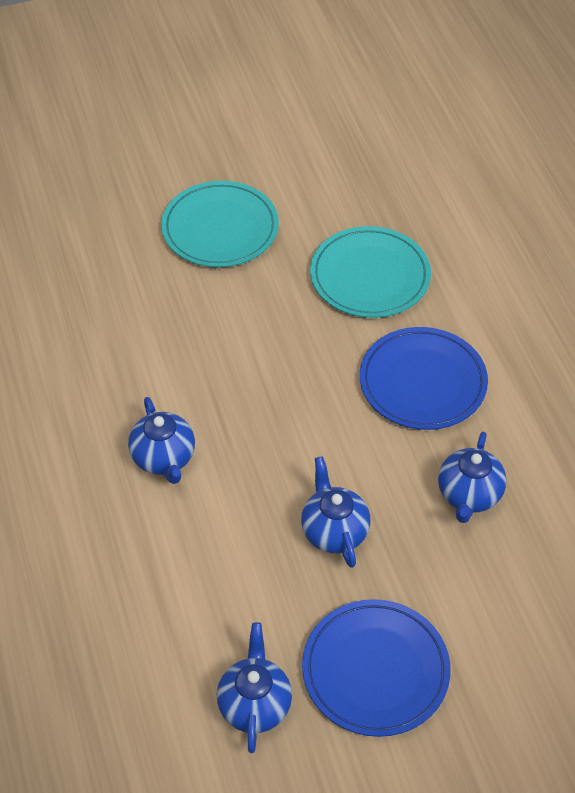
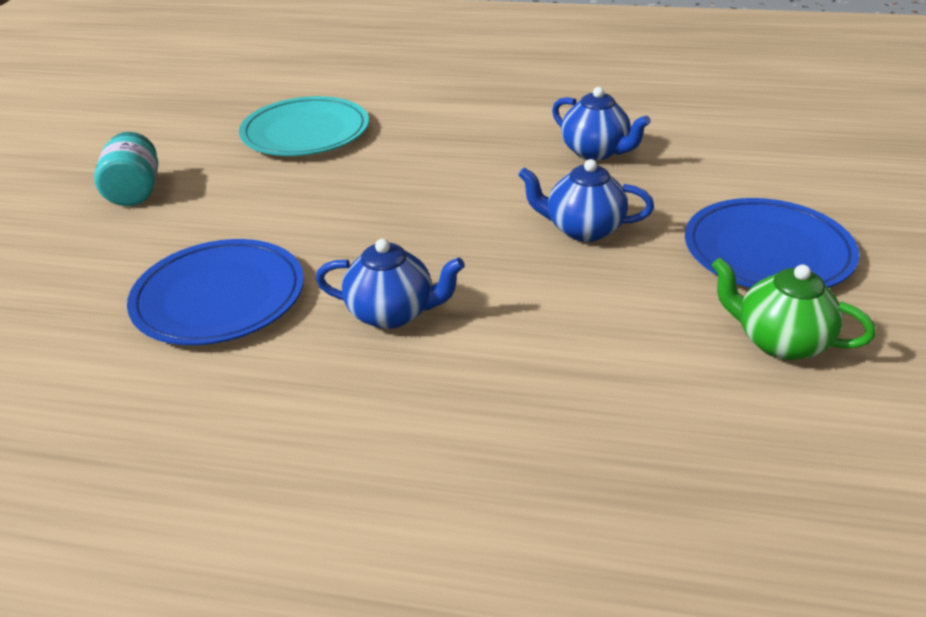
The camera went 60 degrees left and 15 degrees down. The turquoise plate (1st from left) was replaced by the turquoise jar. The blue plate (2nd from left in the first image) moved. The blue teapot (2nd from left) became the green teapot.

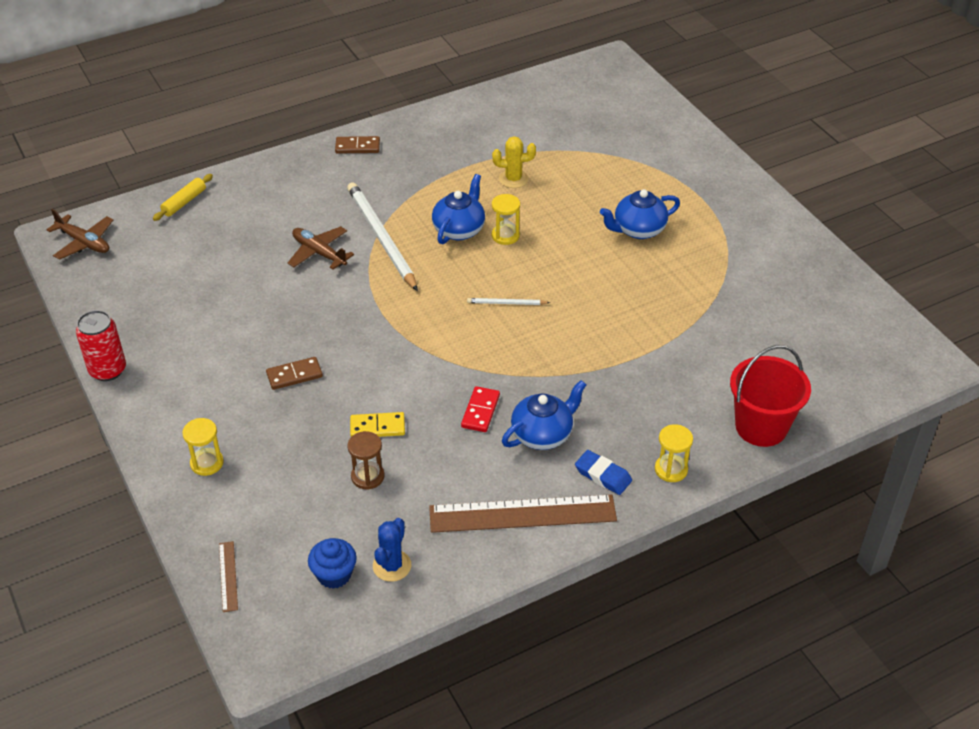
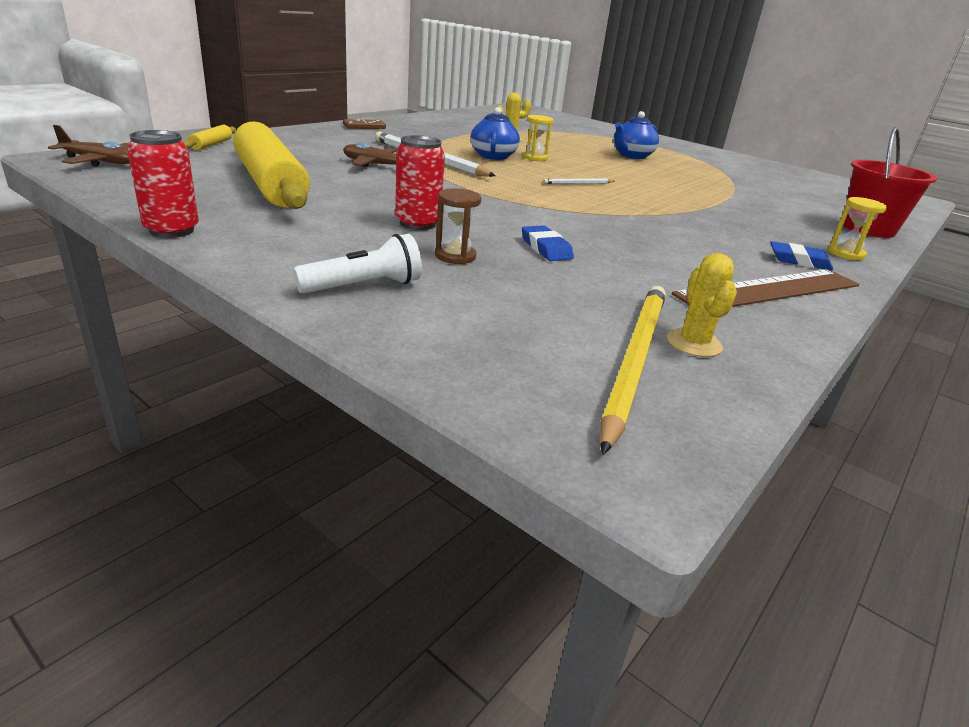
The camera went 25 degrees left and 15 degrees down. The yellow rolling pin (2nd from left) appeared. The yellow hourglass (1st from left) was replaced by the white flashlight. The brown domino (1st from left) was replaced by the red can (2nd from left). The brown hourglass moved. The yellow domino was replaced by the blue eraser (1st from left). The blue cupcake was replaced by the yellow pencil. The blue cactus became the yellow cactus (2nd from left). The brown ruler (1st from left) disappeared. The red domino disappeared. The blue teapot (2nd from left) disappeared.

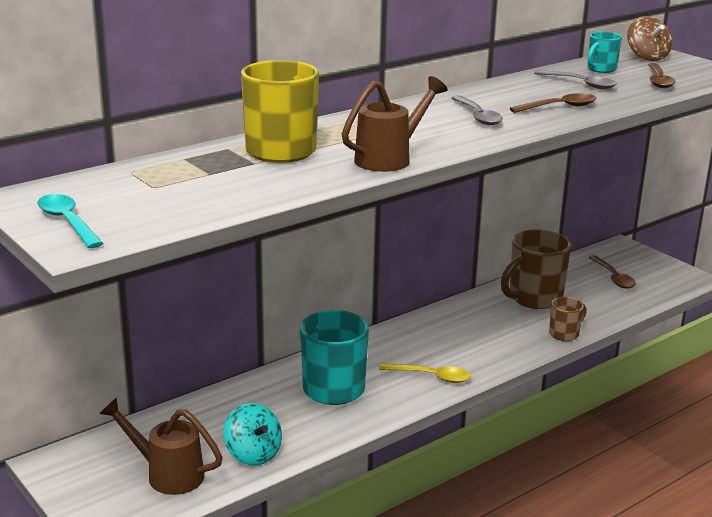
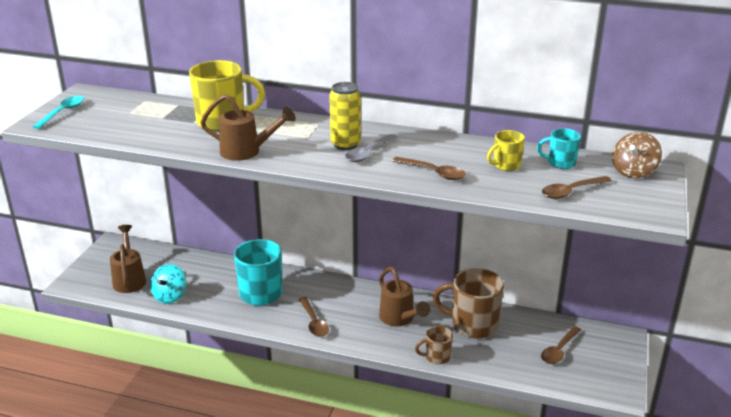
The camera went 55 degrees right and 5 degrees up. The yellow spoon became the brown spoon (1st from left). The yellow can appeared. The brown watering can (3rd from left) appeared. The brown mug (2nd from left in the first image) turned 150 degrees clockwise. The grey spoon (2nd from left) was replaced by the yellow mug (2nd from left).

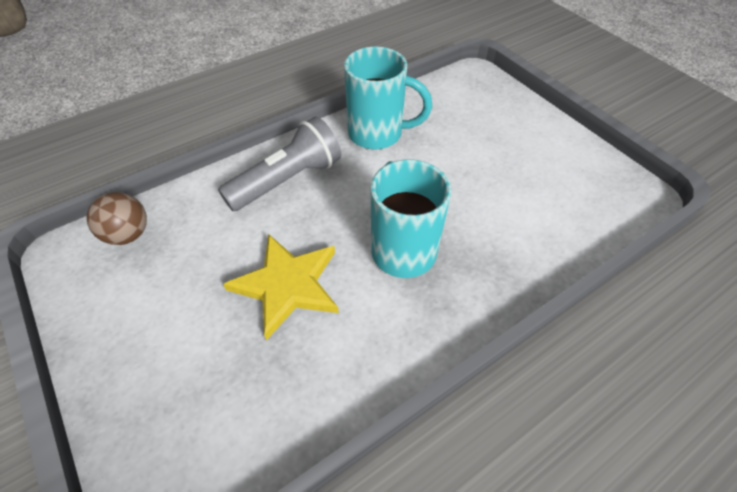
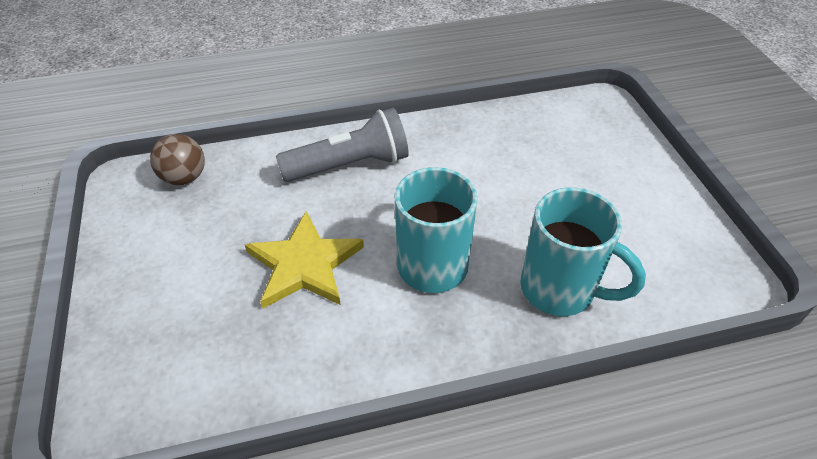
The camera went 20 degrees right and 5 degrees down. The turquoise mug (1st from left in the first image) moved.

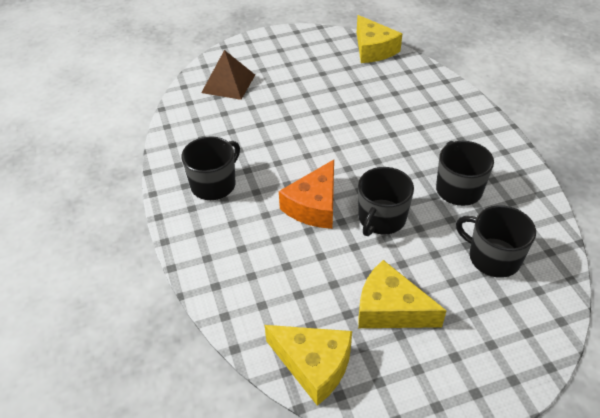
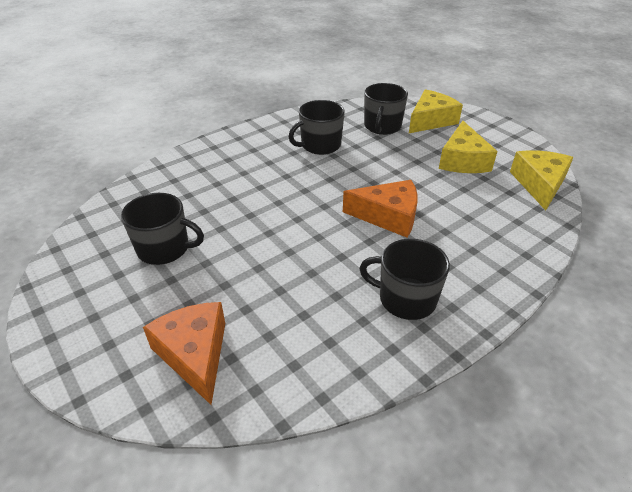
The camera went 110 degrees left and 5 degrees down. The black mug (2nd from left in the first image) moved. The brown pyramid was replaced by the orange cheese (1st from left). The yellow cheese (2nd from left in the first image) moved.

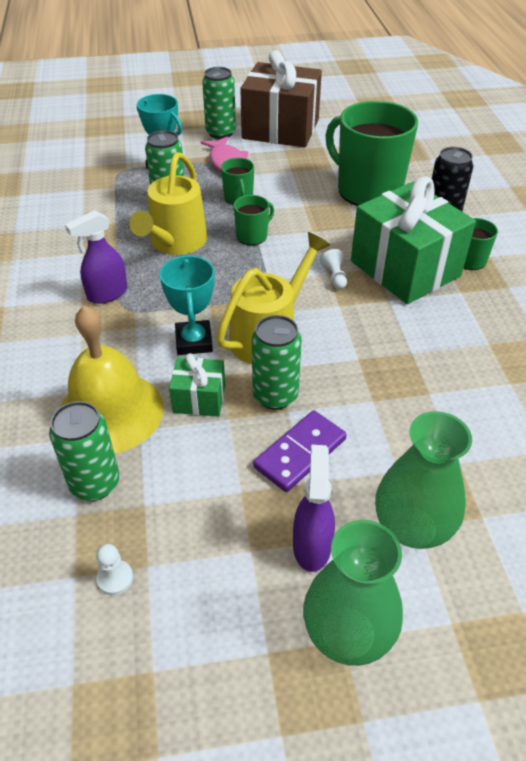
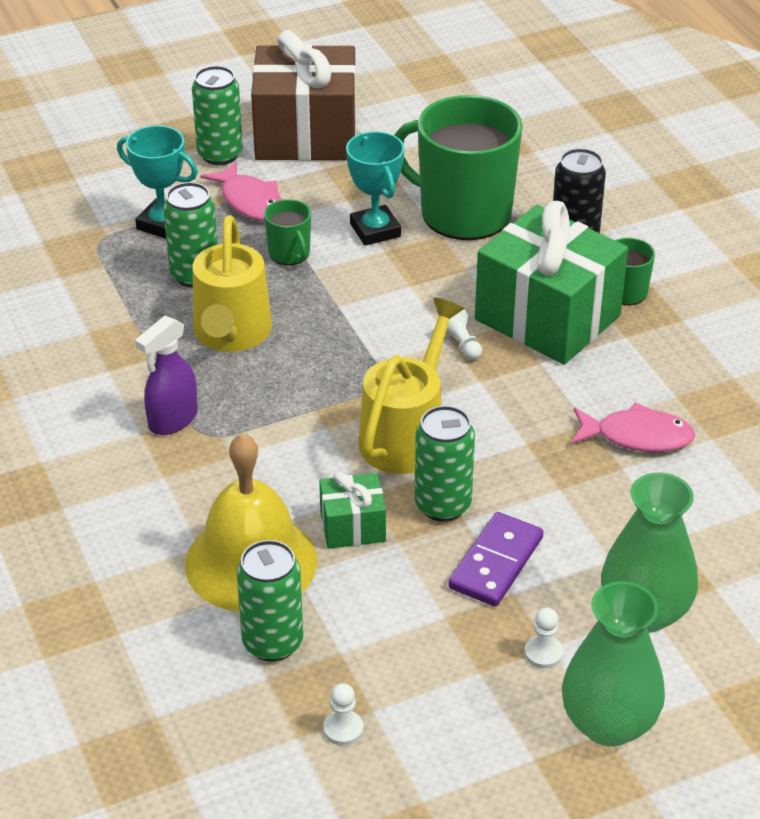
The camera went 15 degrees left and 5 degrees down. The turquoise trophy (2nd from left) moved. The purple spray bottle (2nd from left) was replaced by the white pawn (3rd from left). The pink fish (2nd from left) appeared. The green mug (2nd from left) disappeared.

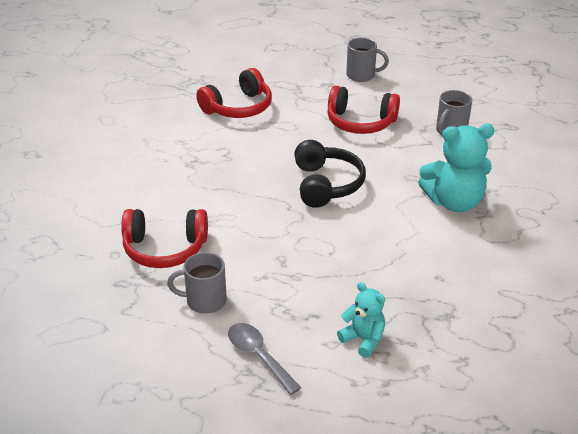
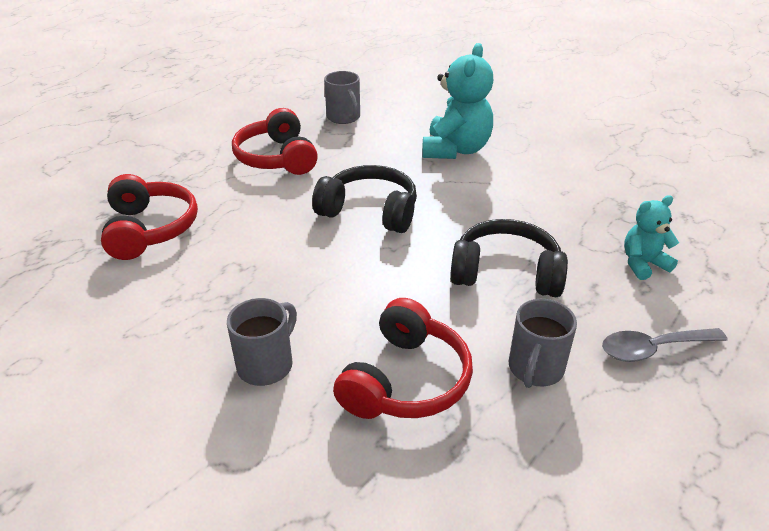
The camera went 65 degrees left and 0 degrees up. The grey mug (2nd from left in the first image) moved. The red headphones (3rd from left in the first image) turned 120 degrees clockwise. The black headphones (2nd from left) appeared.

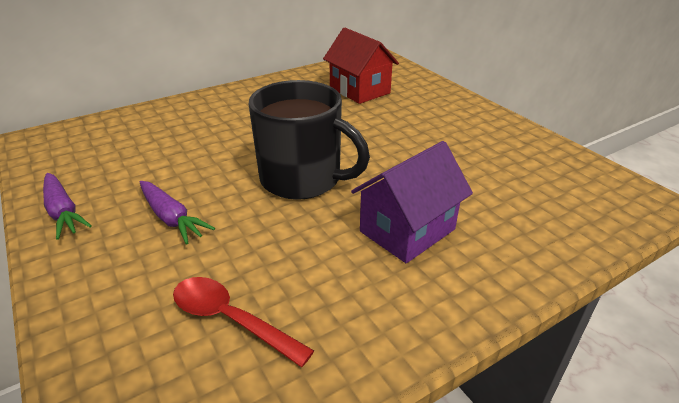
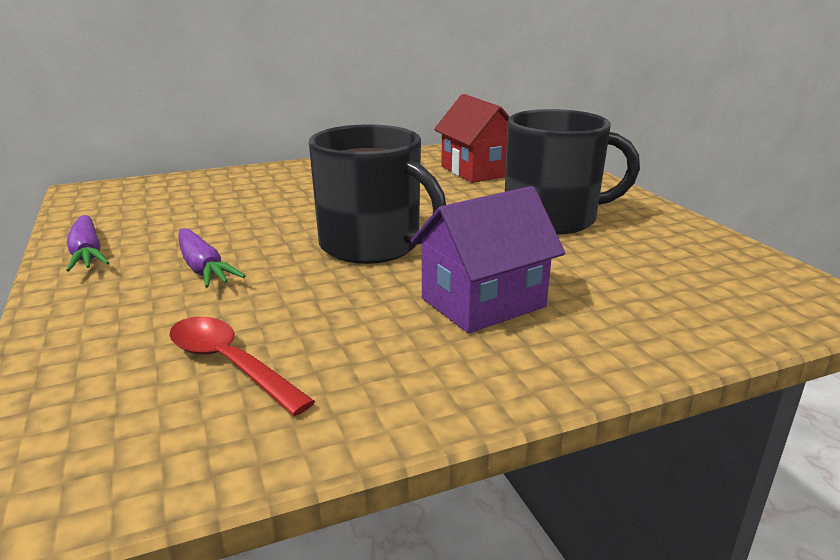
The camera went 10 degrees right and 10 degrees down. The black mug (2nd from left) appeared.

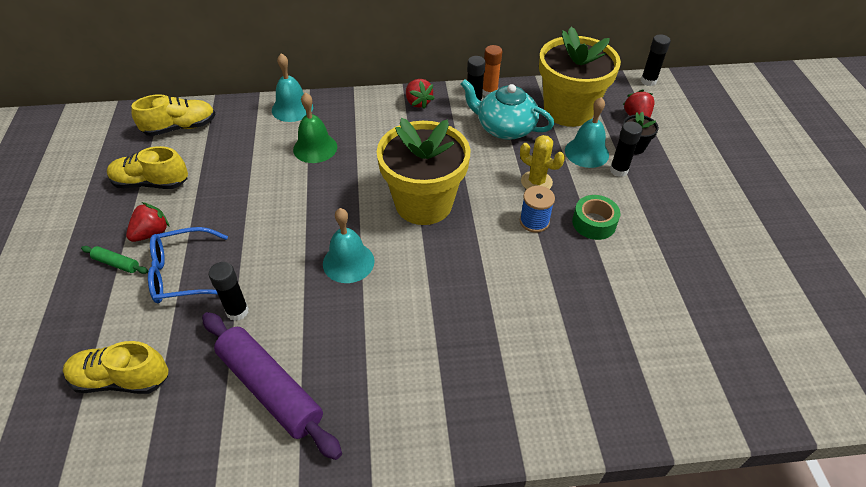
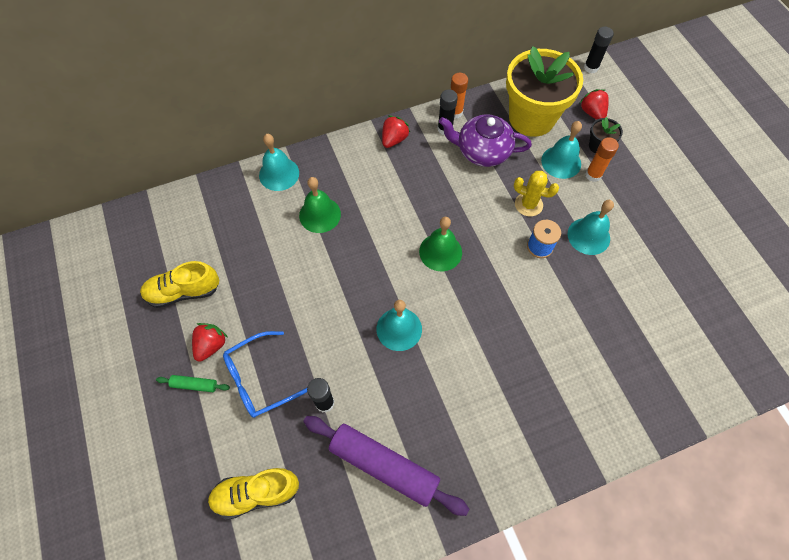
The camera went 15 degrees left and 15 degrees up. The red strawberry (2nd from left) turned 105 degrees counterclockwise. The yellow flower pot (1st from left) was replaced by the green bell (2nd from left). The turquoise teapot became the purple teapot. The green tape was replaced by the turquoise bell (4th from left). The black glue stick (3rd from left) became the orange glue stick (2nd from left). The yellow shoe (3rd from left) disappeared.

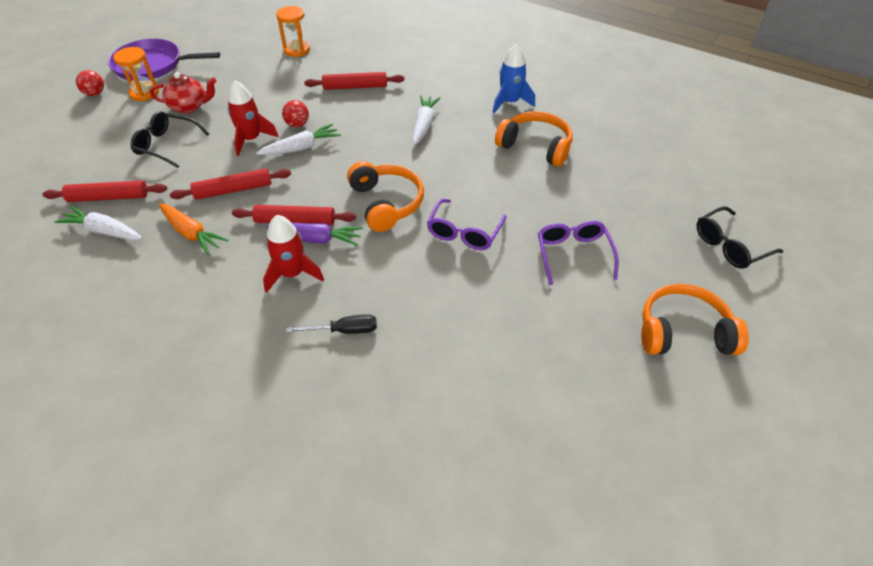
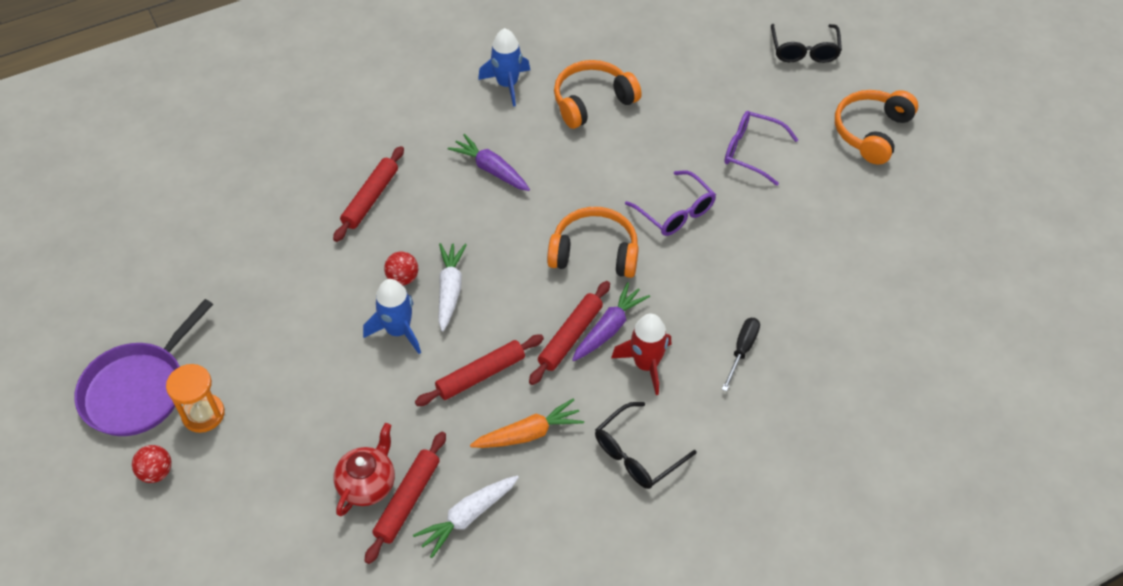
The camera went 60 degrees left and 5 degrees up. The red teapot moved. The red rocket (1st from left) became the blue rocket (1st from left). The red rolling pin (2nd from left in the first image) turned 45 degrees clockwise. The white carrot (3rd from left) became the purple carrot (1st from left). The black glasses (1st from left) moved. The orange hourglass (2nd from left) disappeared.

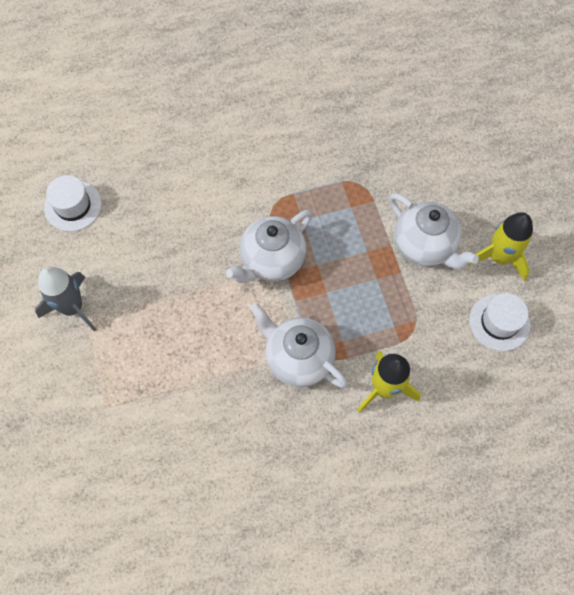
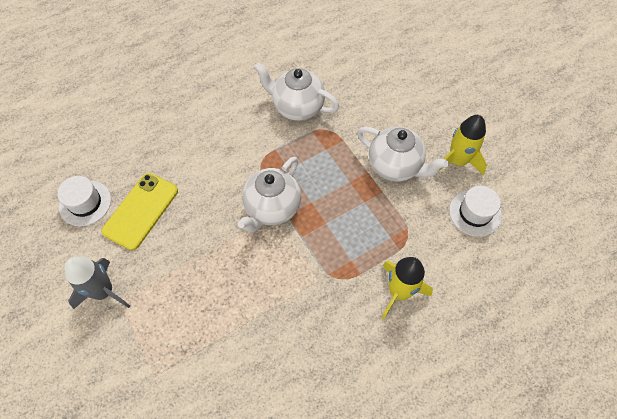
The camera went 15 degrees left and 5 degrees down. The yellow phone appeared. The white teapot (2nd from left) moved.

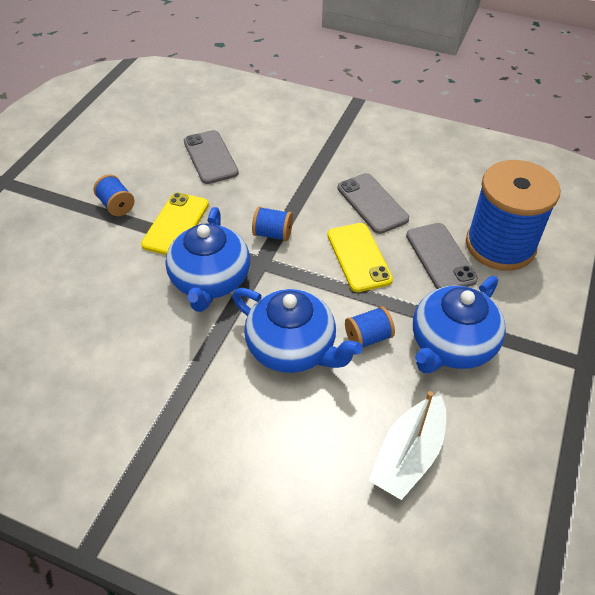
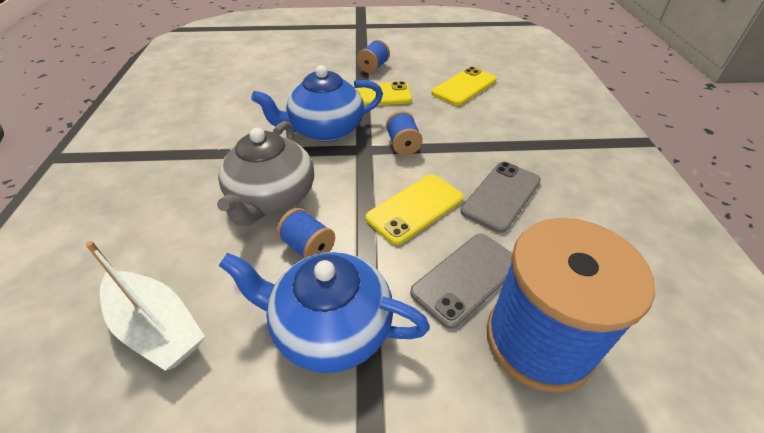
The camera went 65 degrees right and 5 degrees down. The white boat turned 150 degrees counterclockwise. The blue teapot (2nd from left) became the grey teapot. The grey phone (1st from left) became the yellow phone (3rd from left).

